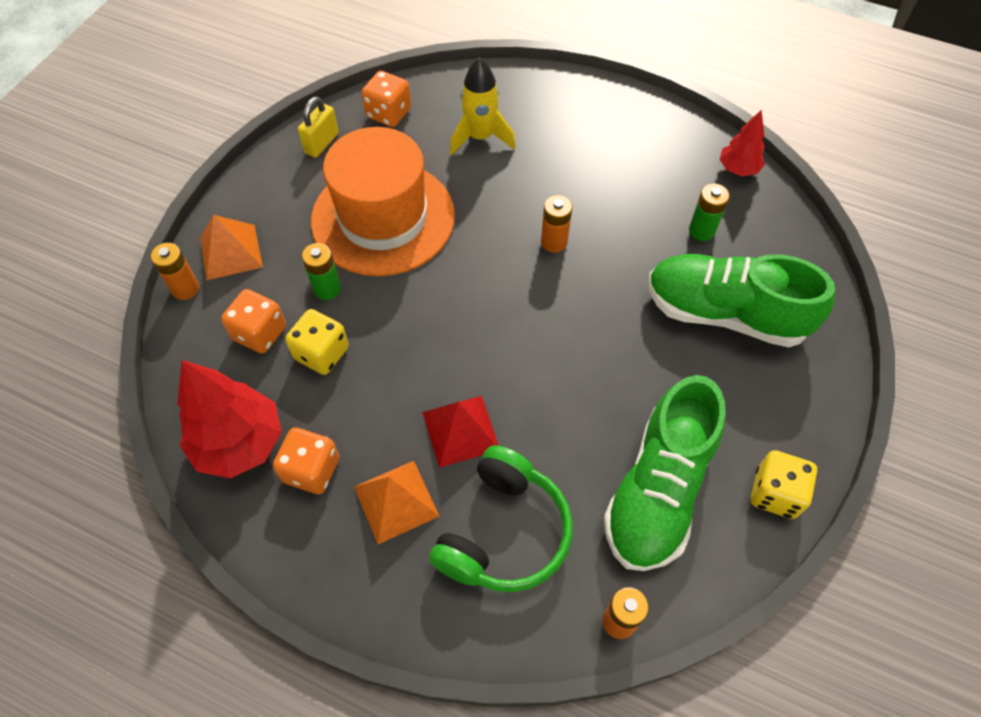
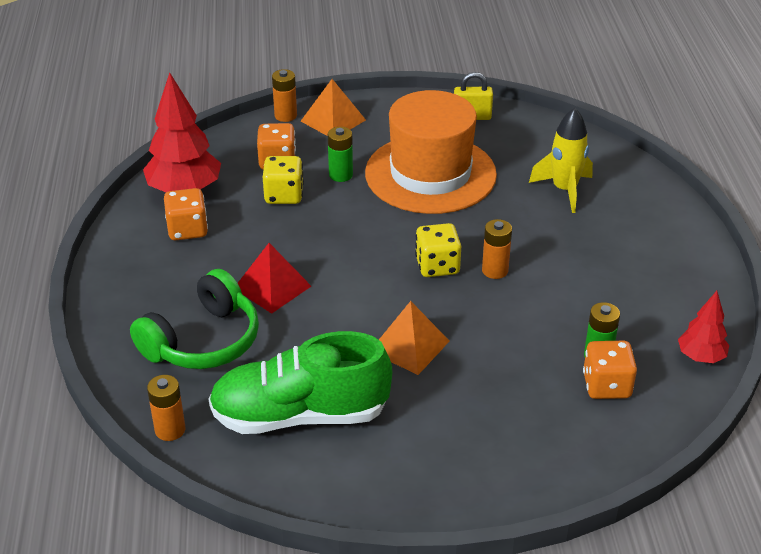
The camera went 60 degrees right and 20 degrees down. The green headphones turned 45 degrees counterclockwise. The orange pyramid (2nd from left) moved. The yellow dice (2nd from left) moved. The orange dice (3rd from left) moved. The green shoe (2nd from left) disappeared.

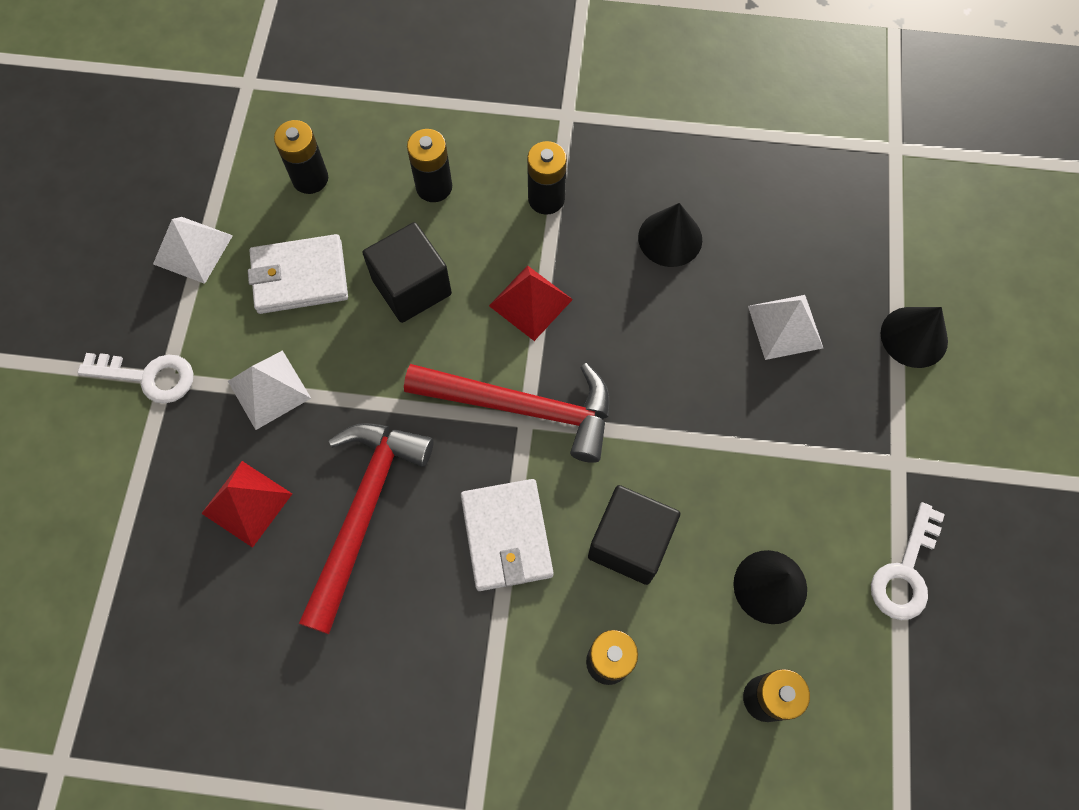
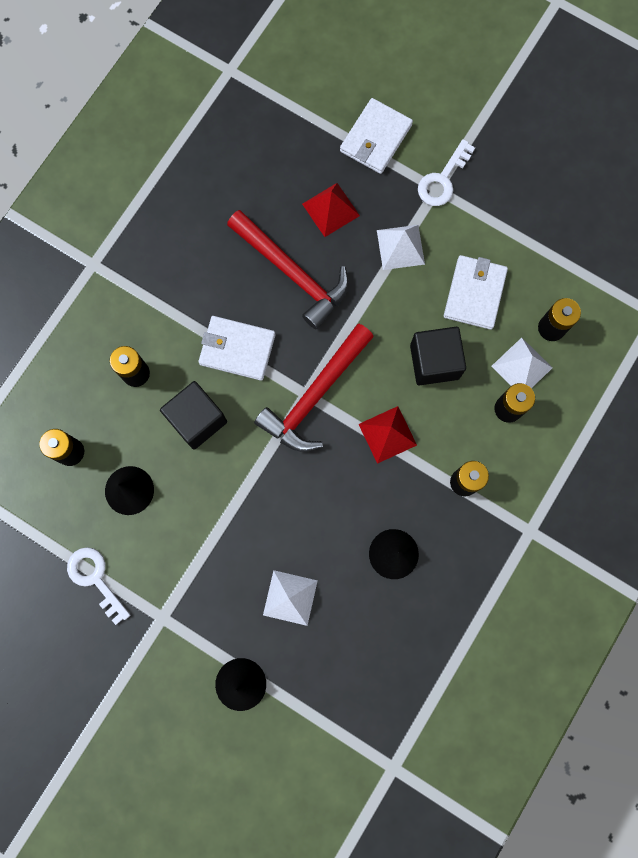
The camera went 115 degrees right and 10 degrees up. The white wallet (2nd from left) appeared. The white pyramid (1st from left in the first image) moved.

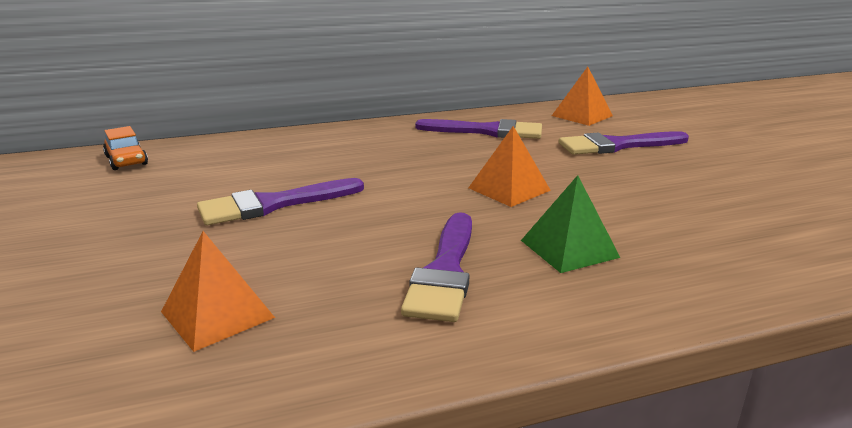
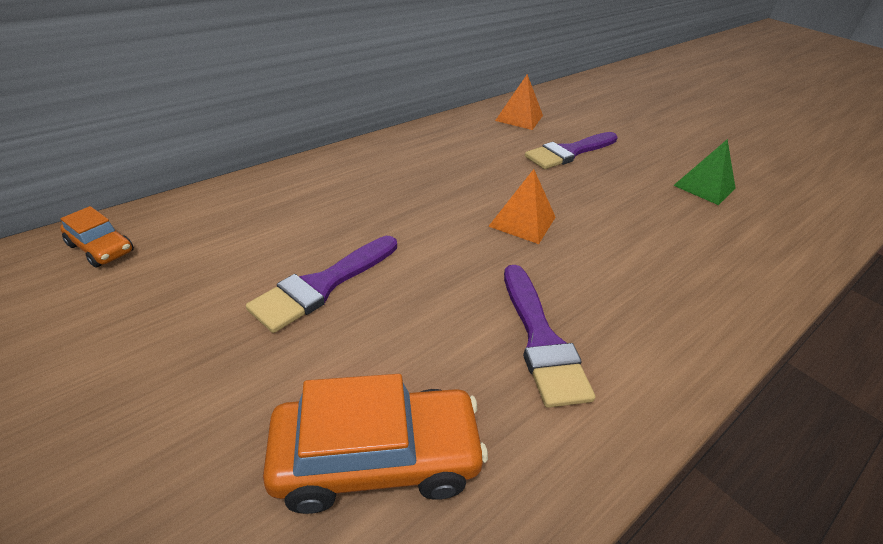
The camera went 25 degrees left and 15 degrees up. The orange pyramid (1st from left) was replaced by the orange car (2nd from left). The green pyramid moved. The purple brush (3rd from left) disappeared.

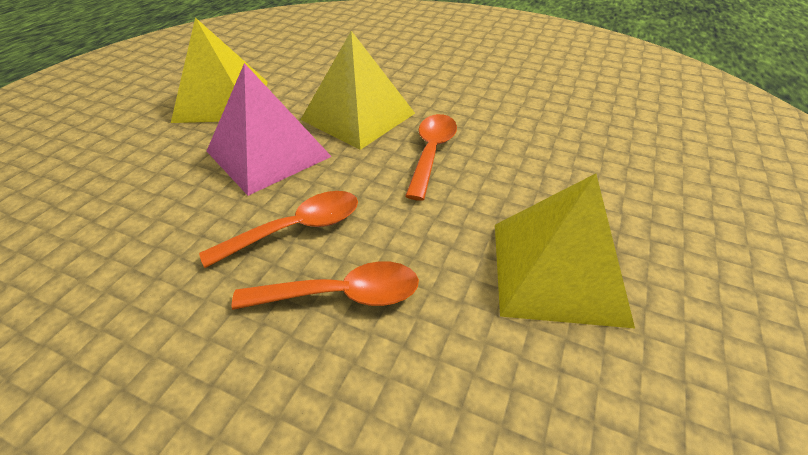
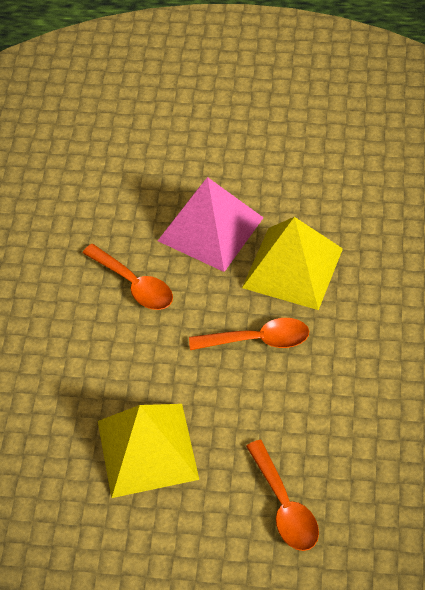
The camera went 75 degrees right and 10 degrees up. The orange spoon (2nd from left in the first image) moved. The yellow pyramid (1st from left) disappeared.

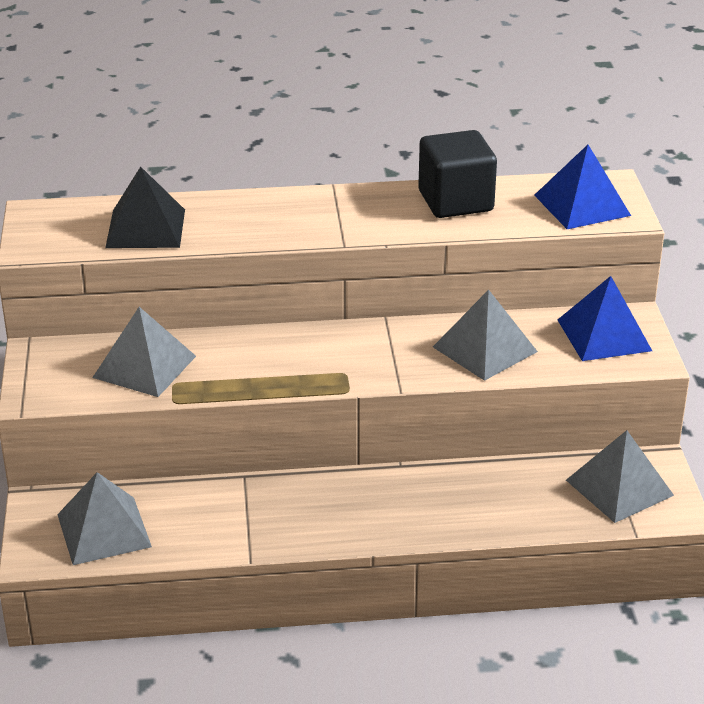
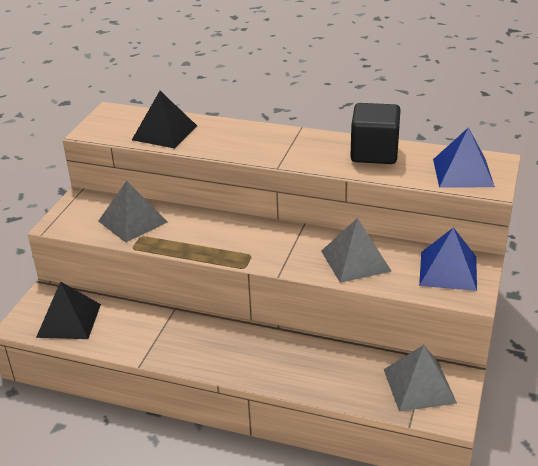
The camera went 25 degrees right and 0 degrees up. The grey pyramid (1st from left) became the black pyramid (1st from left).

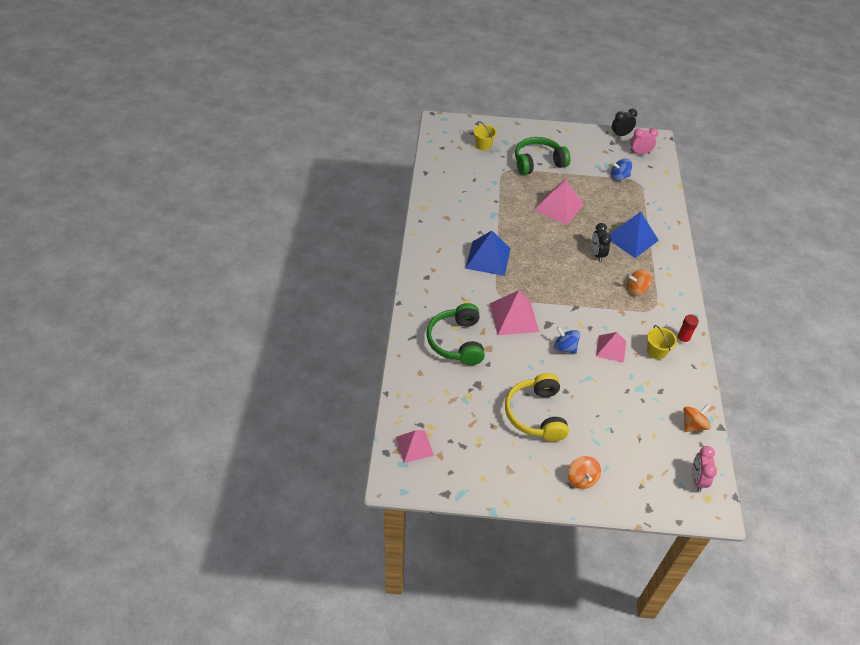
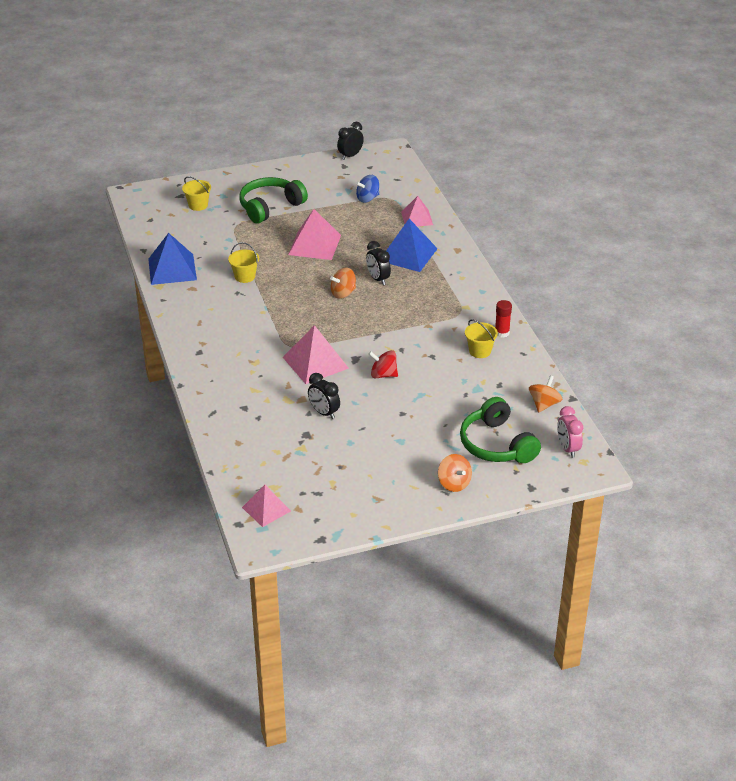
The camera went 20 degrees left and 10 degrees down. The blue pyramid (1st from left) moved. The yellow bucket (2nd from left) appeared. The black clock (1st from left) appeared. The orange spinning top (2nd from left in the first image) moved. The blue spinning top (1st from left) became the red spinning top. The pink pyramid (4th from left) moved. The green headphones (1st from left in the first image) moved. The yellow headphones disappeared. The pink clock (1st from left) disappeared.

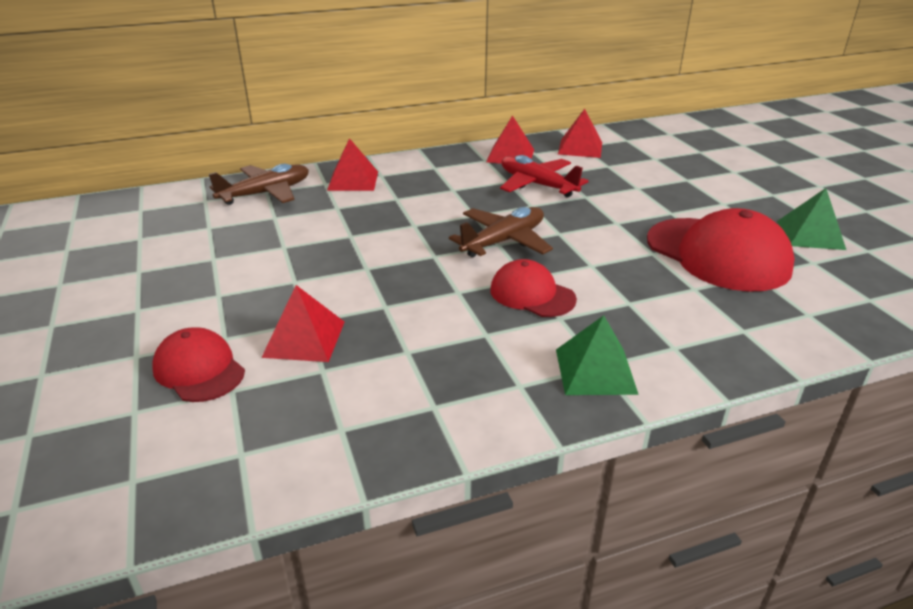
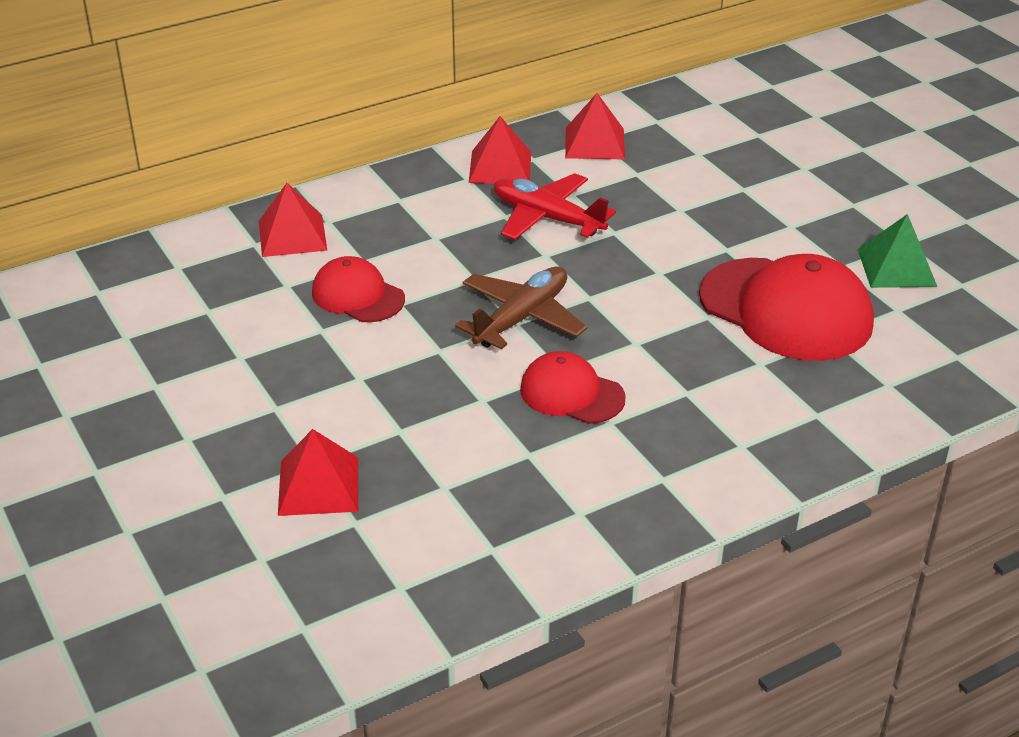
The camera went 10 degrees left and 5 degrees up. The red cap (1st from left) moved. The brown plane (1st from left) disappeared. The green pyramid (1st from left) disappeared.

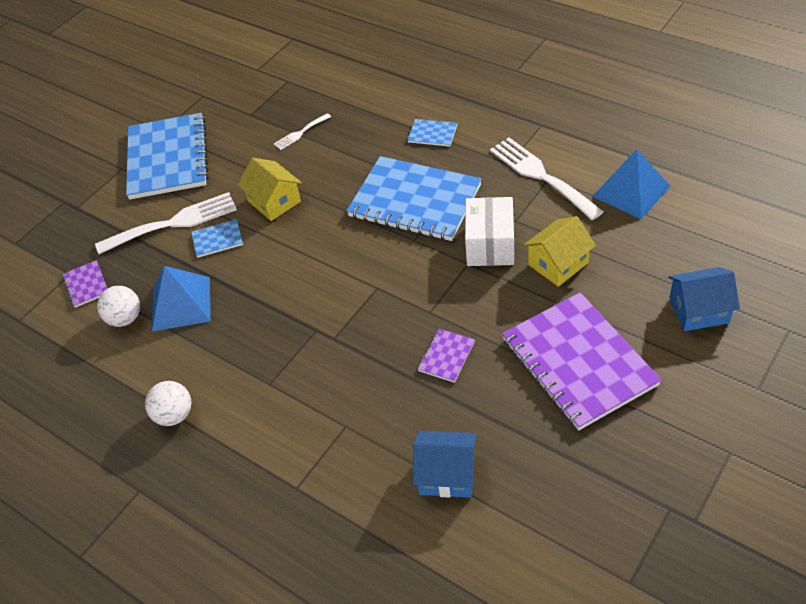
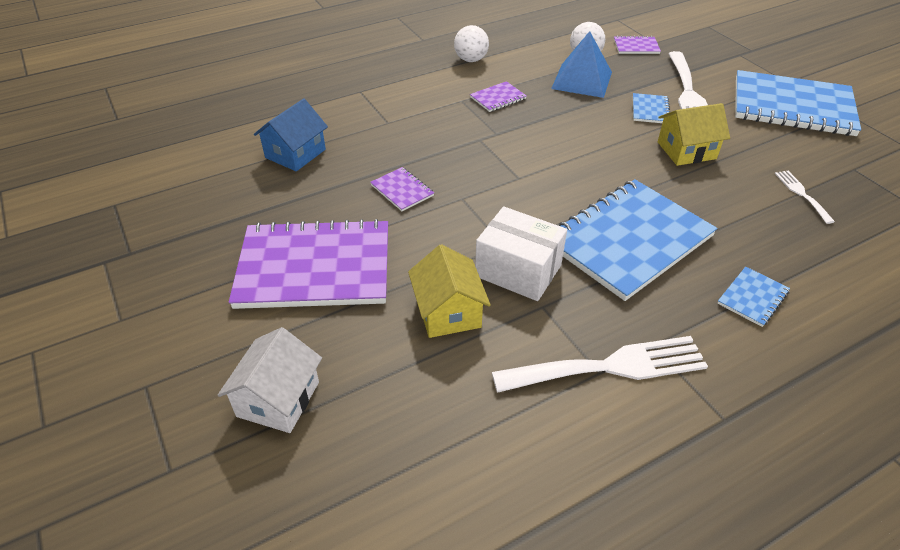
The camera went 110 degrees right and 5 degrees down. The blue house (2nd from left) became the white house. The purple notebook (3rd from left) appeared. The blue pyramid (2nd from left) disappeared.

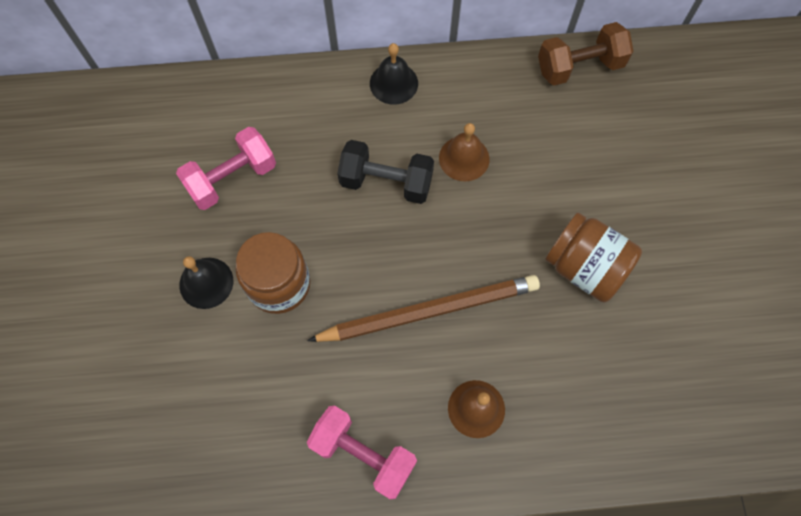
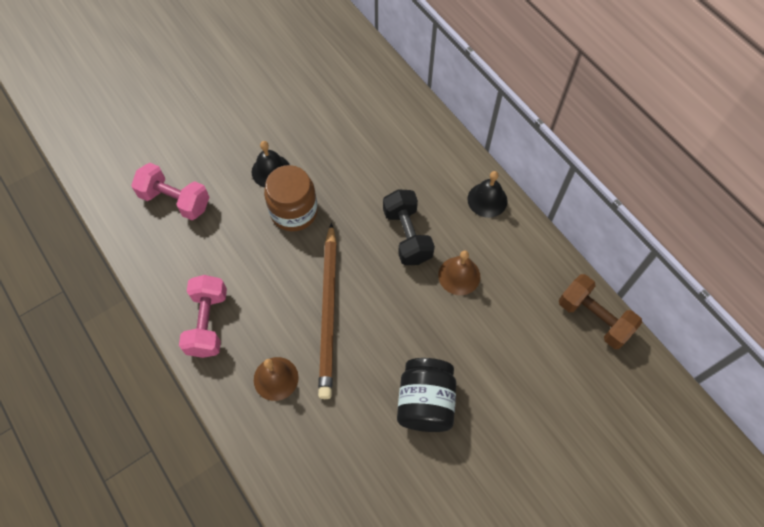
The camera went 60 degrees right and 5 degrees down. The pink dumbbell (1st from left) moved. The brown pencil turned 45 degrees clockwise. The brown jar (2nd from left) became the black jar.

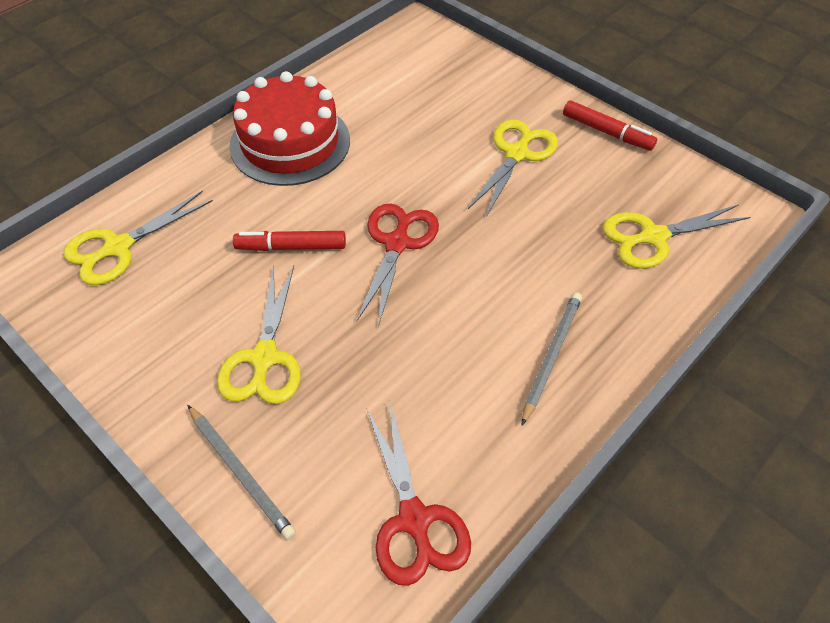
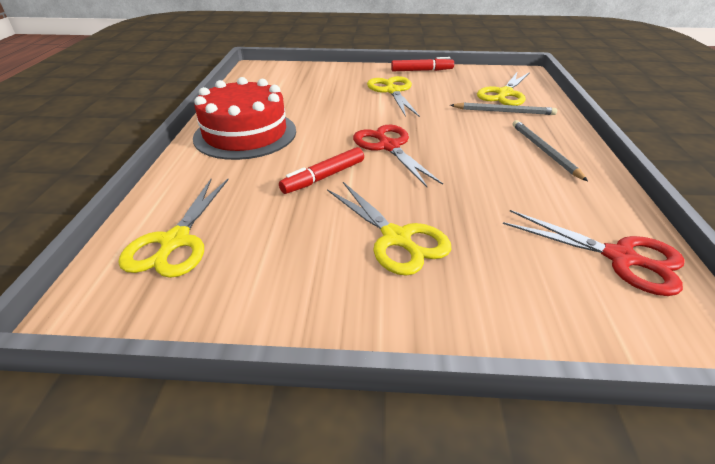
The camera went 40 degrees left and 15 degrees down. The grey pencil (1st from left) moved.

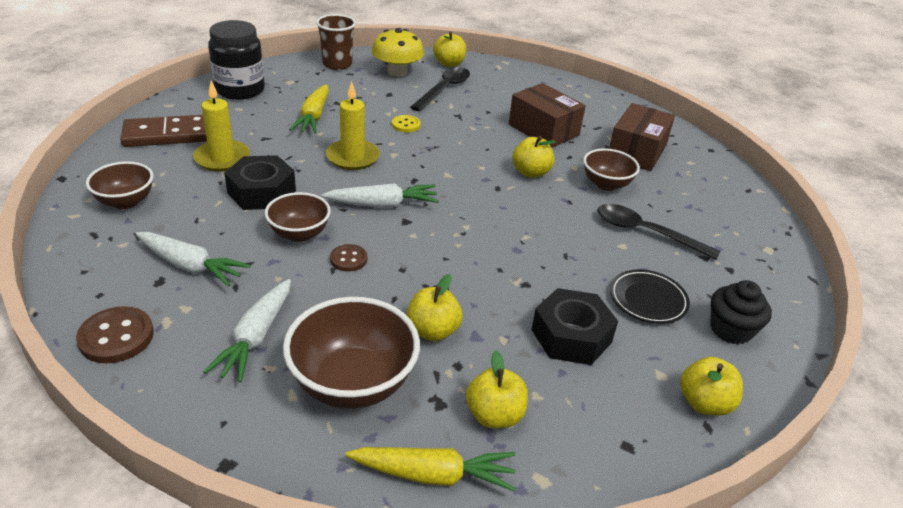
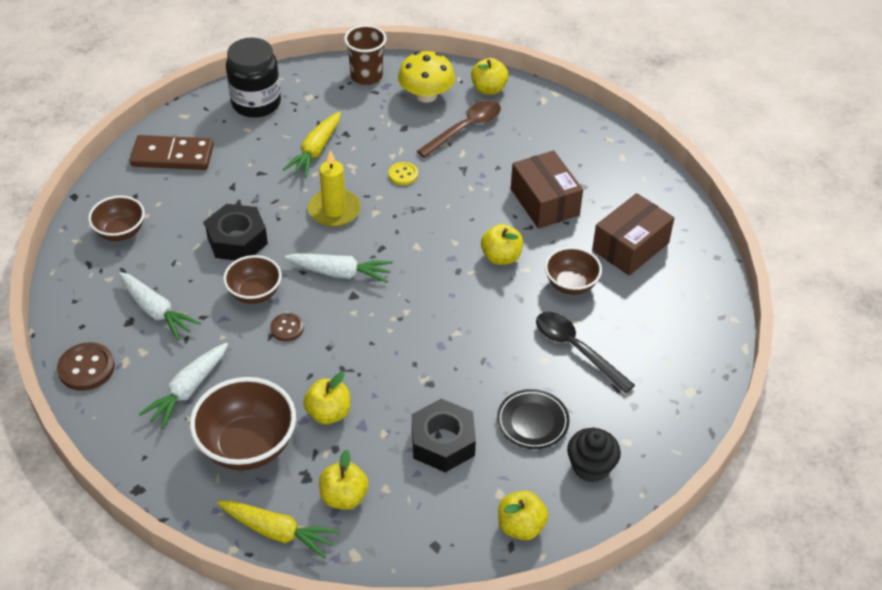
The camera went 20 degrees right and 10 degrees up. The black spoon (1st from left) became the brown spoon. The yellow candle (1st from left) disappeared.

